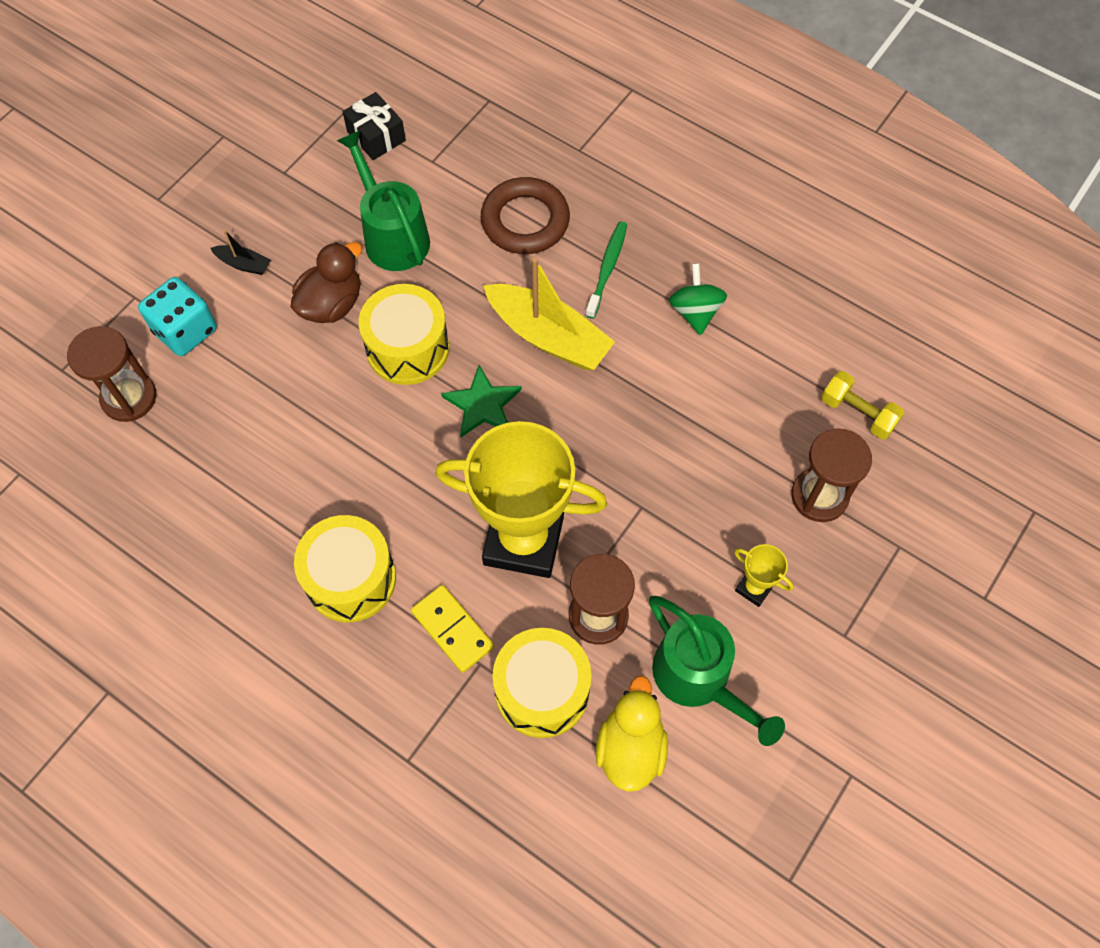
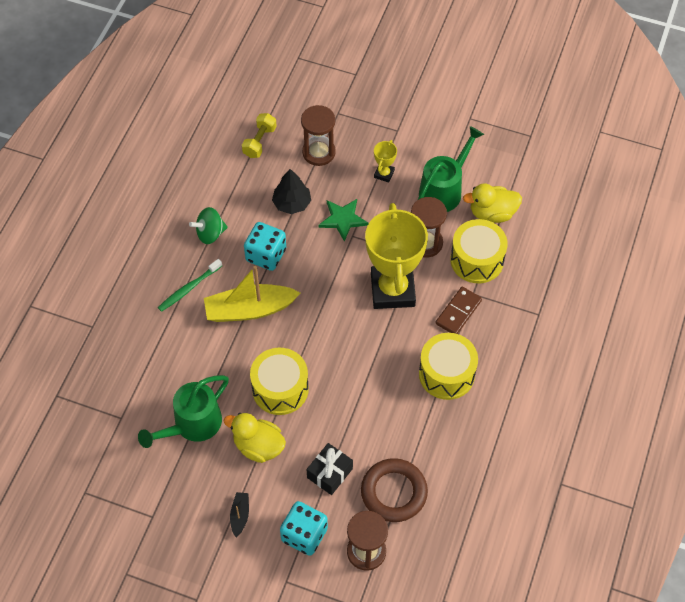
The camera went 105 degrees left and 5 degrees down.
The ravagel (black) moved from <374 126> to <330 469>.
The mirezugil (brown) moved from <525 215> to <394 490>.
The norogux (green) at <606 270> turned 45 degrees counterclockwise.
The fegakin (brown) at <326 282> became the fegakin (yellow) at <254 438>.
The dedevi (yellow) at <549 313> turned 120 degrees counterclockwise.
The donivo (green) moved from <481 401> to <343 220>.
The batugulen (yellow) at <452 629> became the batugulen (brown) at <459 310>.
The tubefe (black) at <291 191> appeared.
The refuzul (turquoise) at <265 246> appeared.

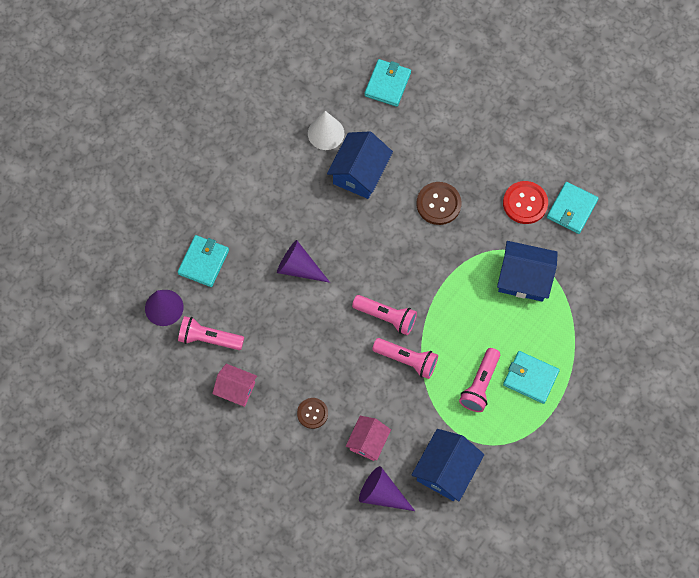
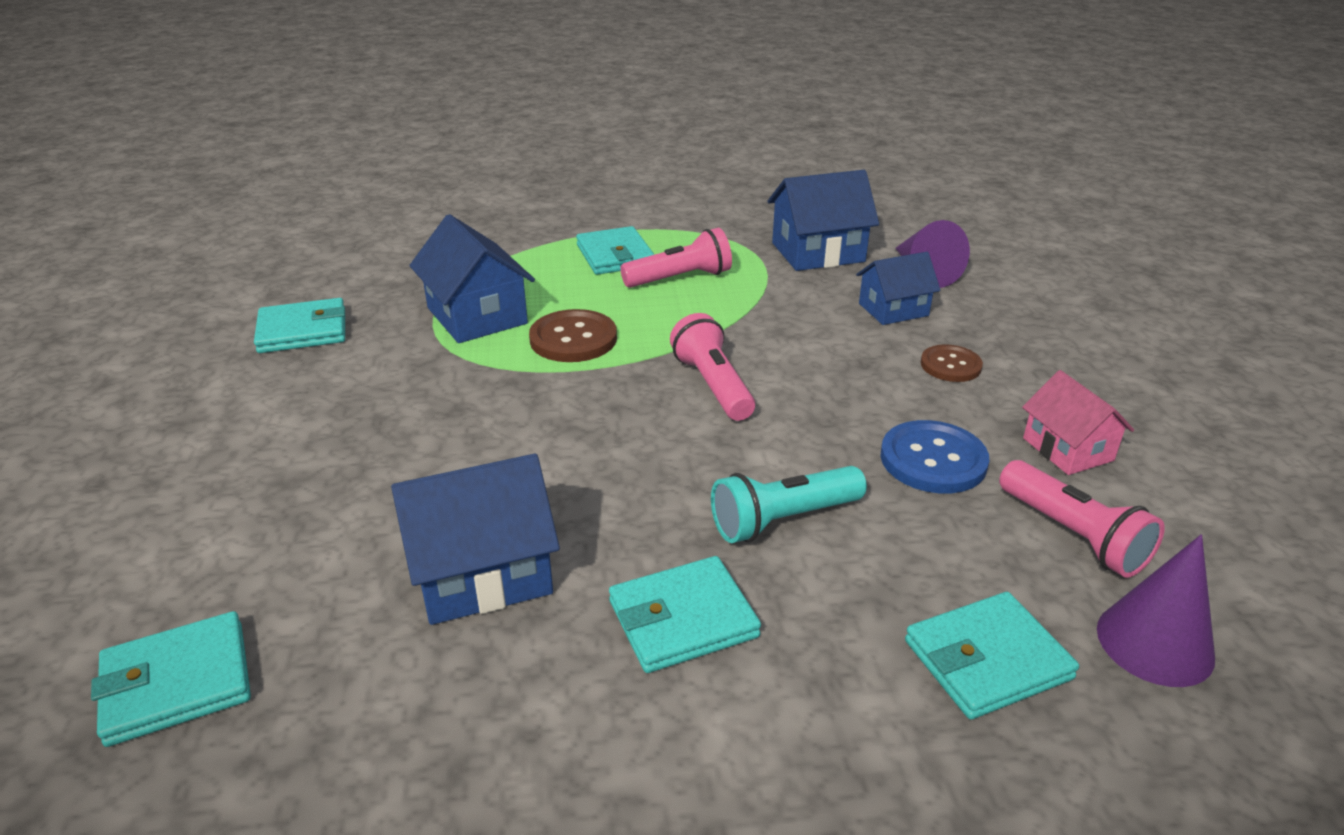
The camera went 135 degrees left and 35 degrees down.
The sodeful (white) at <326 130> disappeared.
The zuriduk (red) at <525 202> disappeared.
The zuriduk (brown) moved from <439 203> to <573 335>.
The sodeful (purple) at <303 261> was replaced by the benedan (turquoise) at <789 504>.
The benedan (pink) at <405 358> disappeared.
The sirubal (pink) at <368 438> became the sirubal (blue) at <898 288>.
The zuriduk (blue) at <934 456> appeared.
The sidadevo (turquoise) at <685 614> appeared.

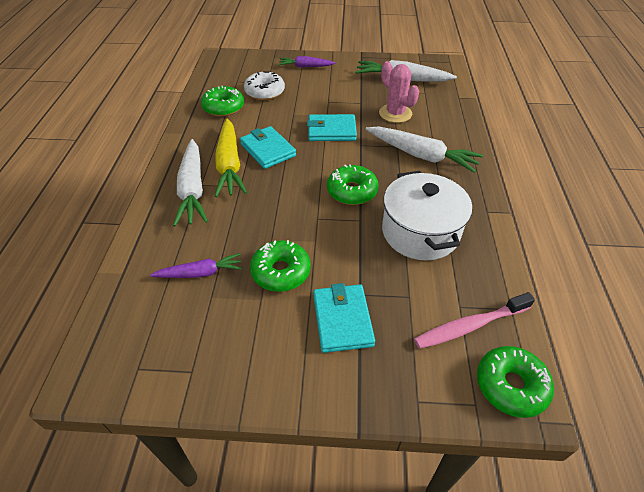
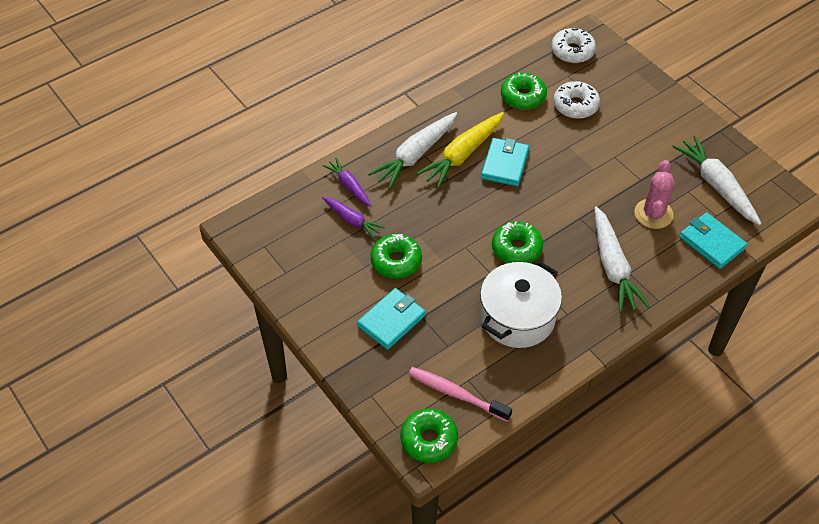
The camera went 50 degrees right and 5 degrees up.
The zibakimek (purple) moved from <307 62> to <347 182>.
The sidadevo (turquoise) moved from <332 127> to <713 240>.
The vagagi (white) at <573 45> appeared.

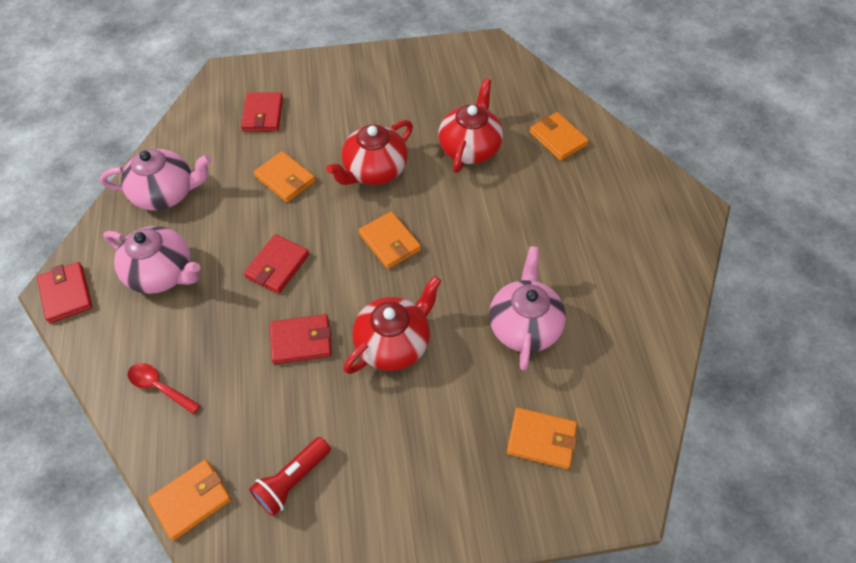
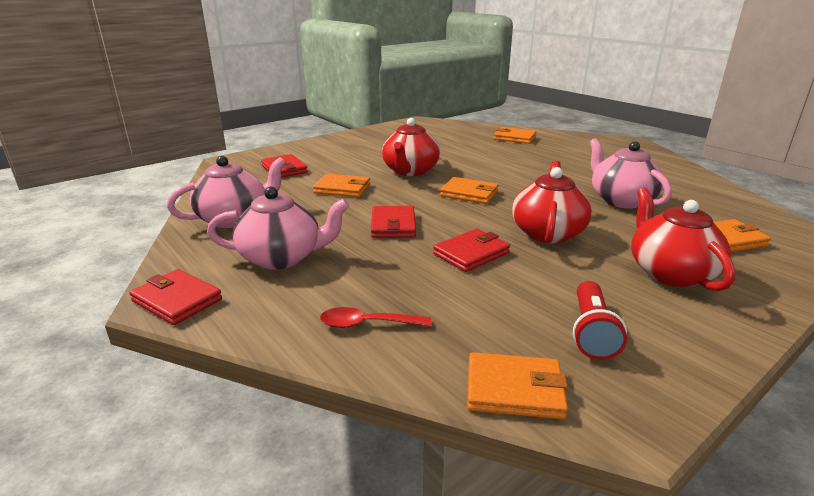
The camera went 30 degrees left and 30 degrees down.
The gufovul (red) moved from <470 126> to <683 239>.
The sidadevo (orange) at <189 500> turned 75 degrees clockwise.

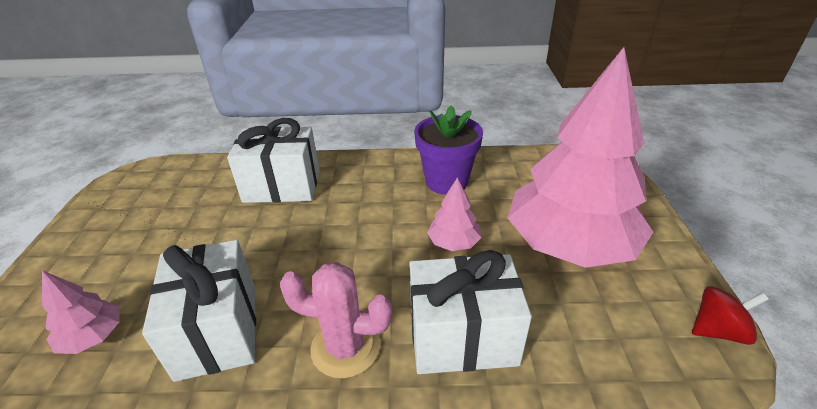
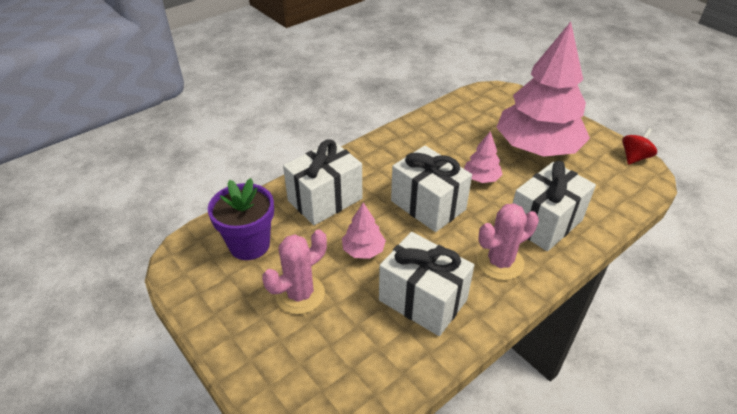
The camera went 40 degrees left and 5 degrees up.
The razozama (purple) moved from <448 150> to <241 219>.
The tubefe (pink) moved from <81 312> to <364 231>.
The ravagel (white) at <431 189> appeared.
The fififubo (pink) at <294 272> appeared.

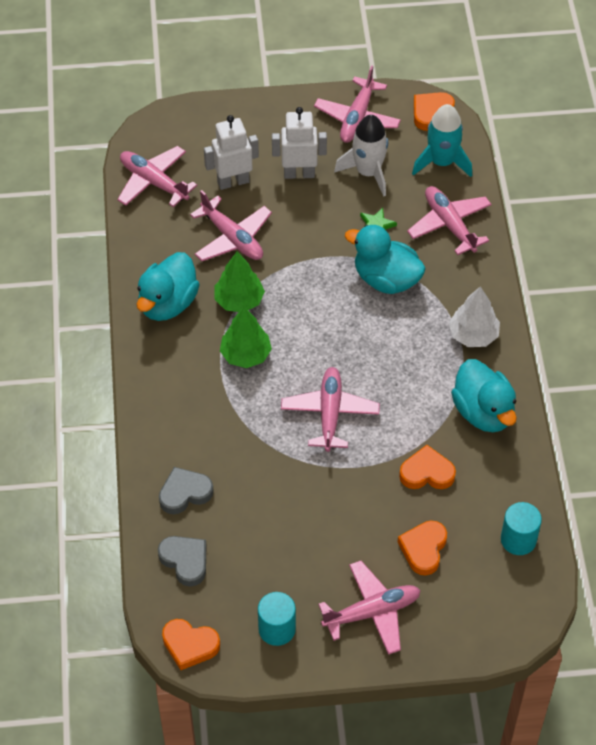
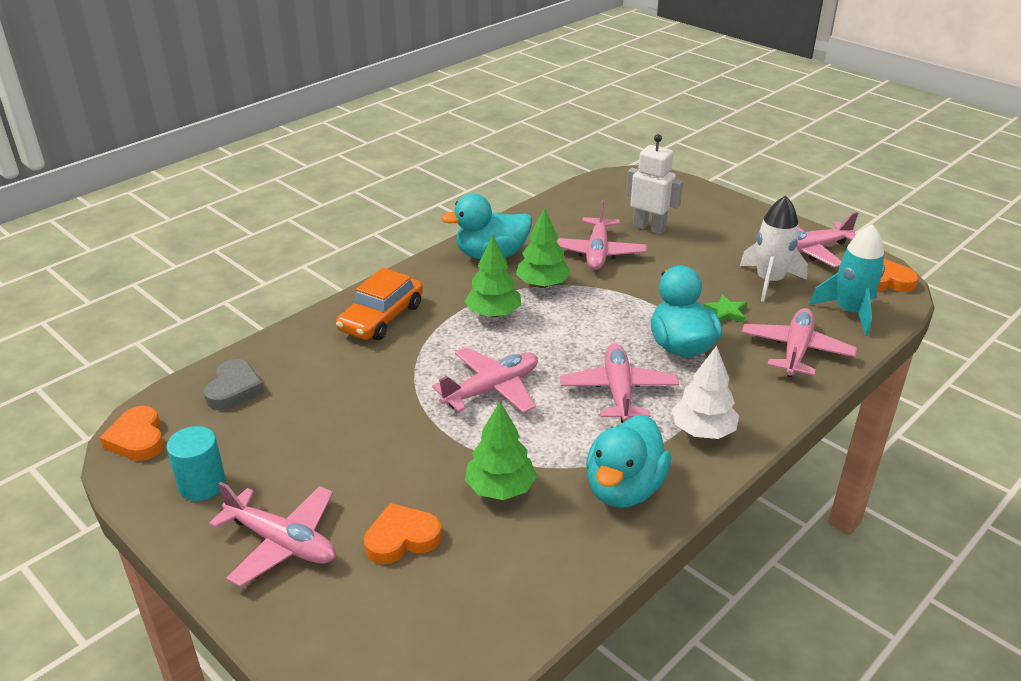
The camera went 50 degrees right and 20 degrees down.
The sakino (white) at <299 143> disappeared.
The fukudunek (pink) moved from <157 176> to <619 383>.
The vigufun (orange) at <427 467> was replaced by the tubefe (green) at <501 450>.
The vigufun (grey) at <186 490> disappeared.
The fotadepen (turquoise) at <521 528> disappeared.
The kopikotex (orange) at <379 304> appeared.

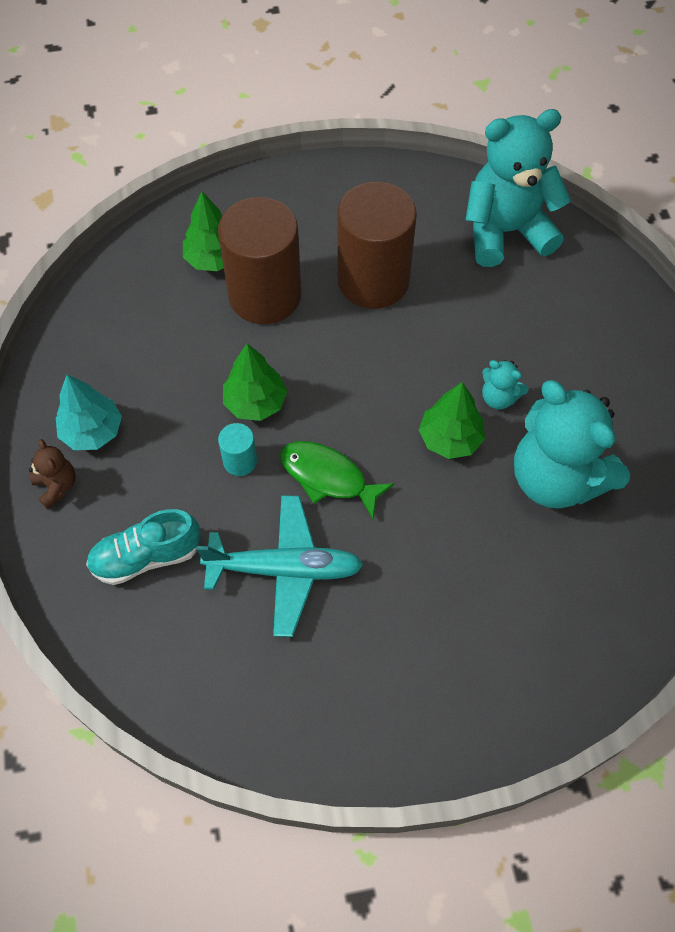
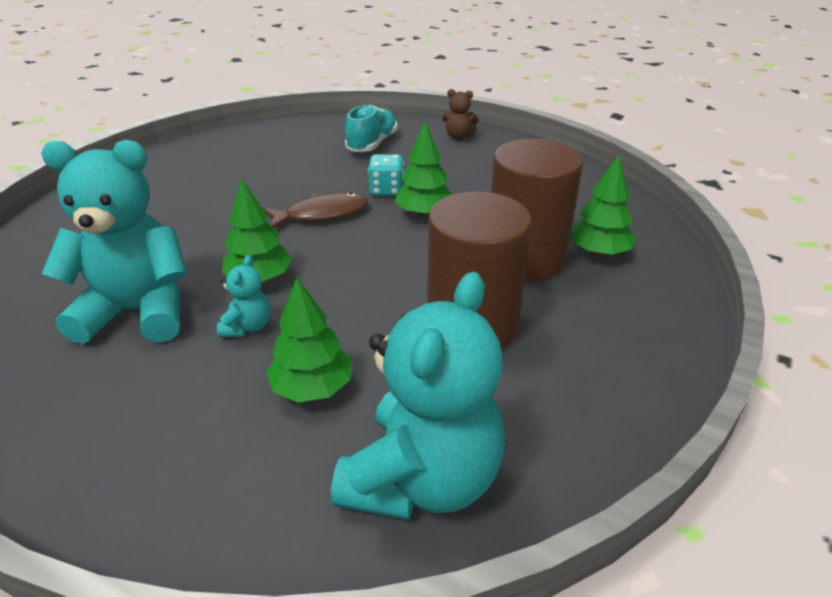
The camera went 130 degrees right and 25 degrees down.
The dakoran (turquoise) at <505 385> turned 120 degrees clockwise.
The tubefe (turquoise) at <89 412> disappeared.
The fotadepen (turquoise) at <237 449> was replaced by the refuzul (turquoise) at <386 175>.
The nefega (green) at <337 480> became the nefega (brown) at <315 210>.
The fukudunek (turquoise) at <279 566> disappeared.
The tubefe (green) at <309 339> appeared.

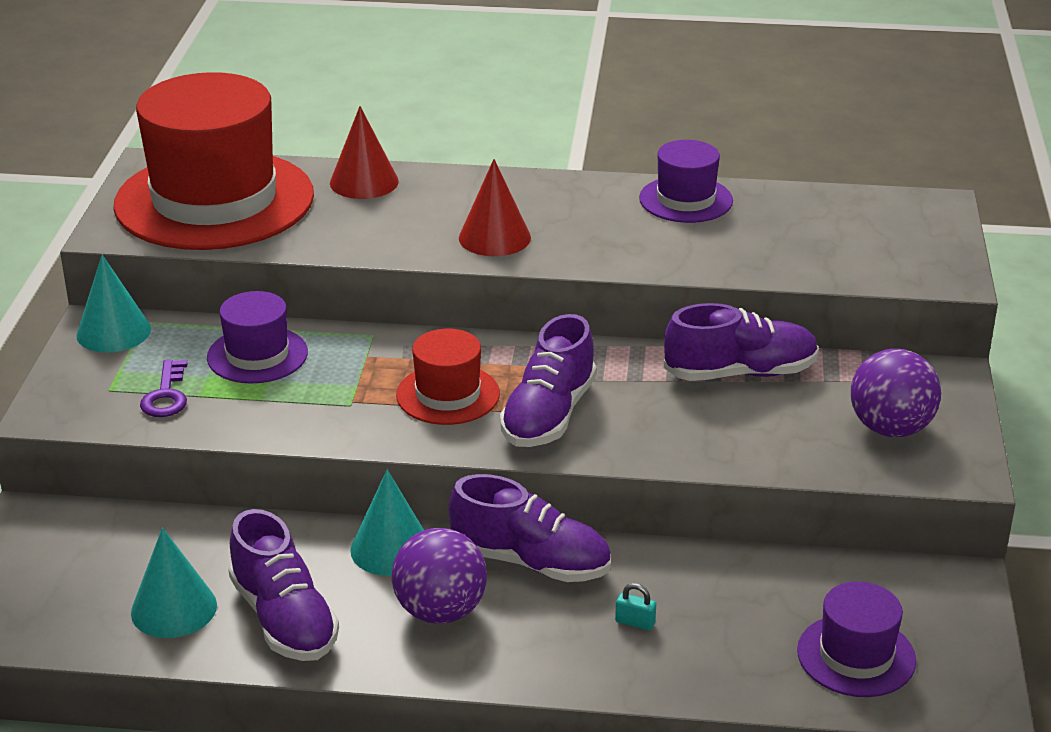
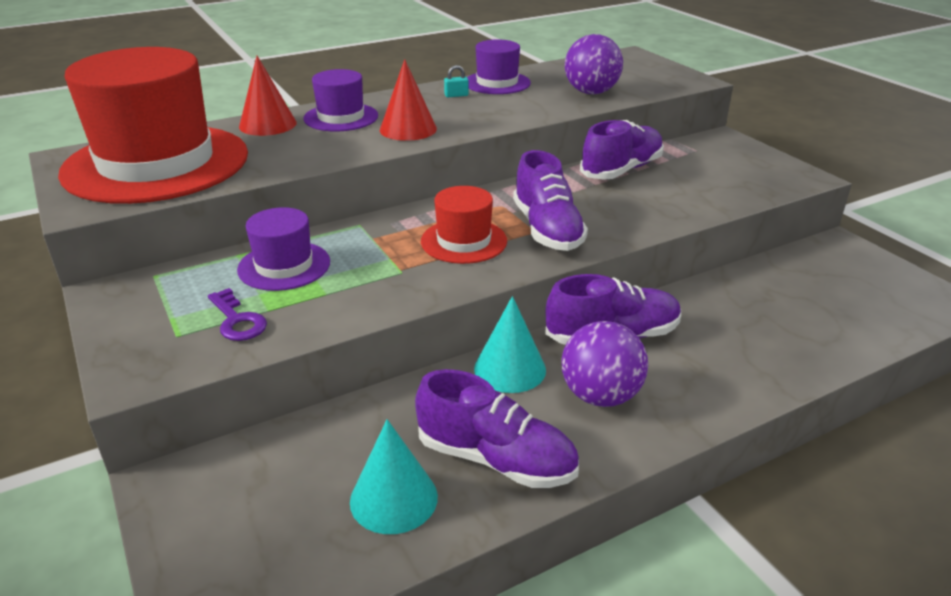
The camera went 35 degrees left and 0 degrees up.
The sodeful (turquoise) at <113 304> disappeared.
The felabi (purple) moved from <896 393> to <594 64>.
The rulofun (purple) moved from <856 639> to <340 100>.
The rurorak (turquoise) moved from <635 607> to <456 81>.

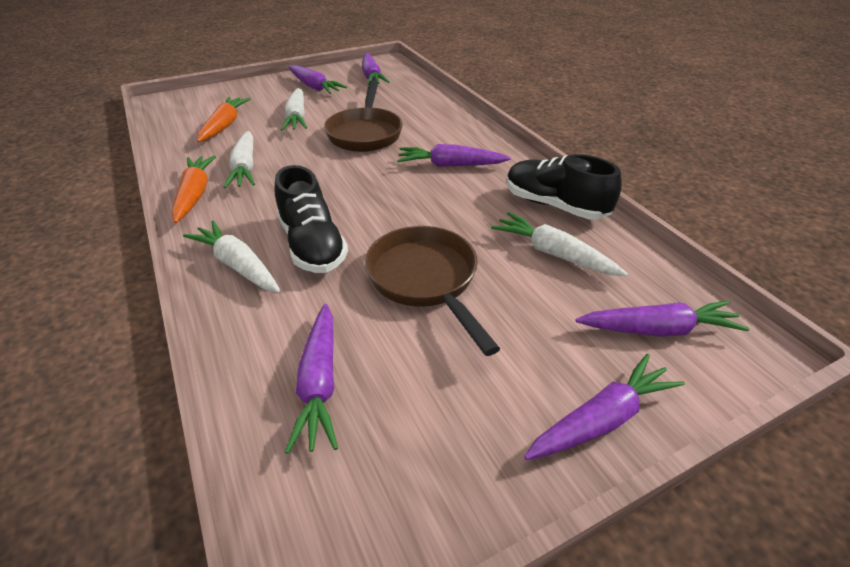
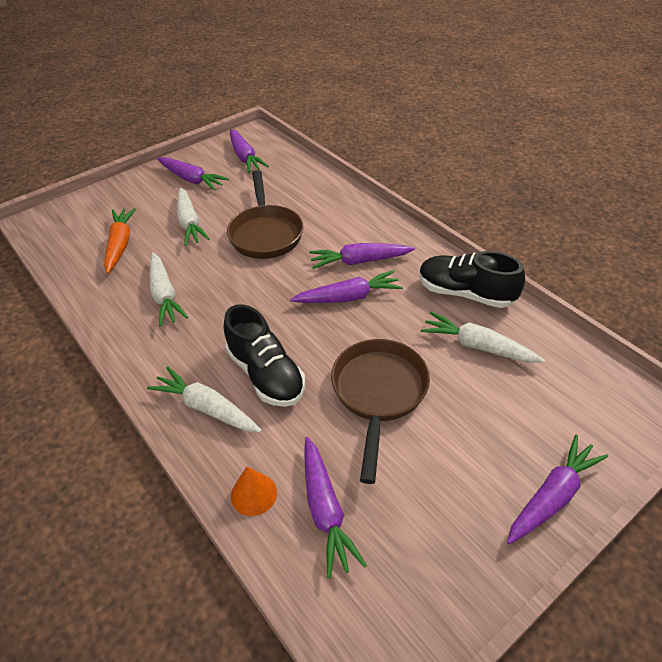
The camera went 10 degrees left and 5 degrees up.
The zibakimek (orange) at <194 189> disappeared.
The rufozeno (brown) at <432 291> turned 45 degrees clockwise.
The zibakimek (purple) moved from <662 319> to <346 286>.
The sodeful (orange) at <254 491> appeared.

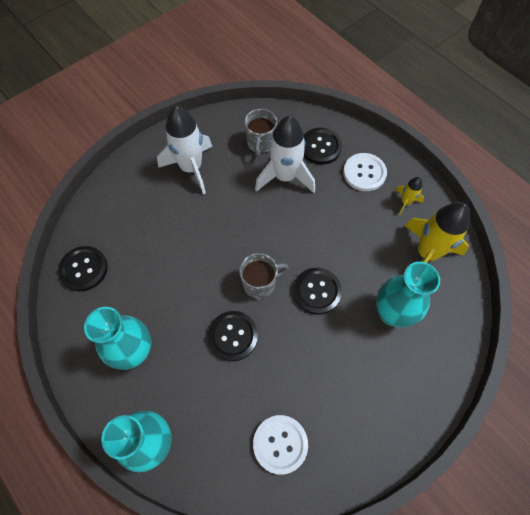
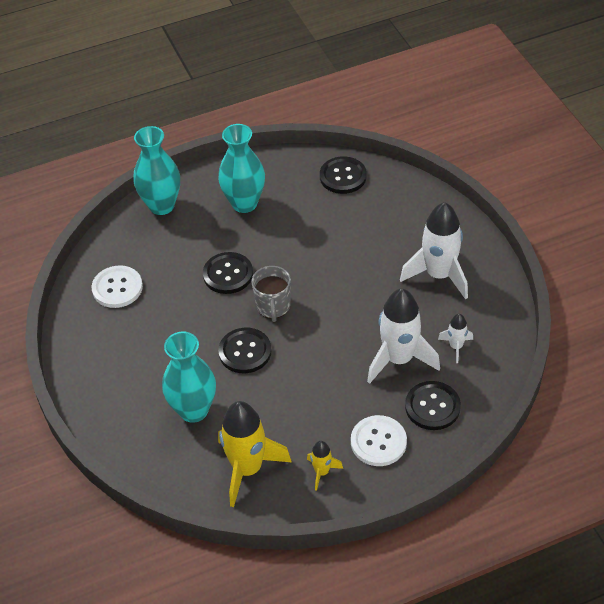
The camera went 110 degrees right and 15 degrees down.
The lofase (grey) at <260 133> was replaced by the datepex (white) at <455 338>.

